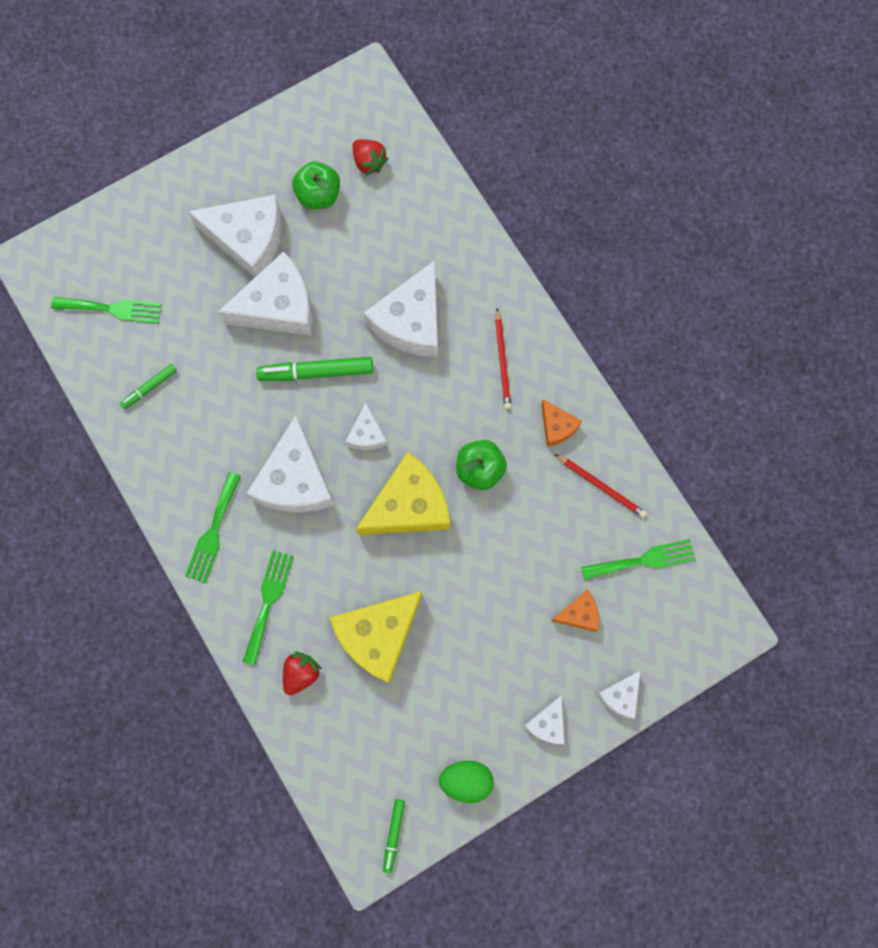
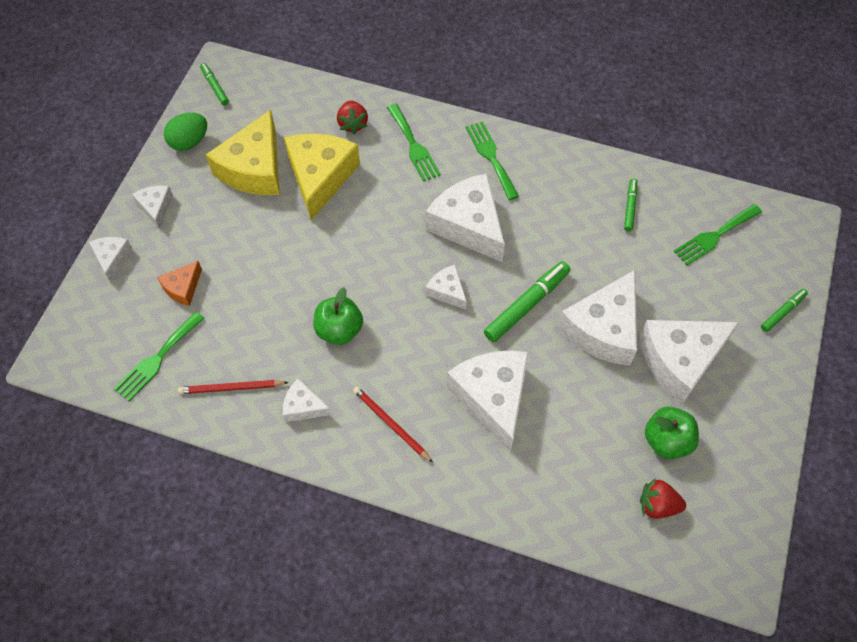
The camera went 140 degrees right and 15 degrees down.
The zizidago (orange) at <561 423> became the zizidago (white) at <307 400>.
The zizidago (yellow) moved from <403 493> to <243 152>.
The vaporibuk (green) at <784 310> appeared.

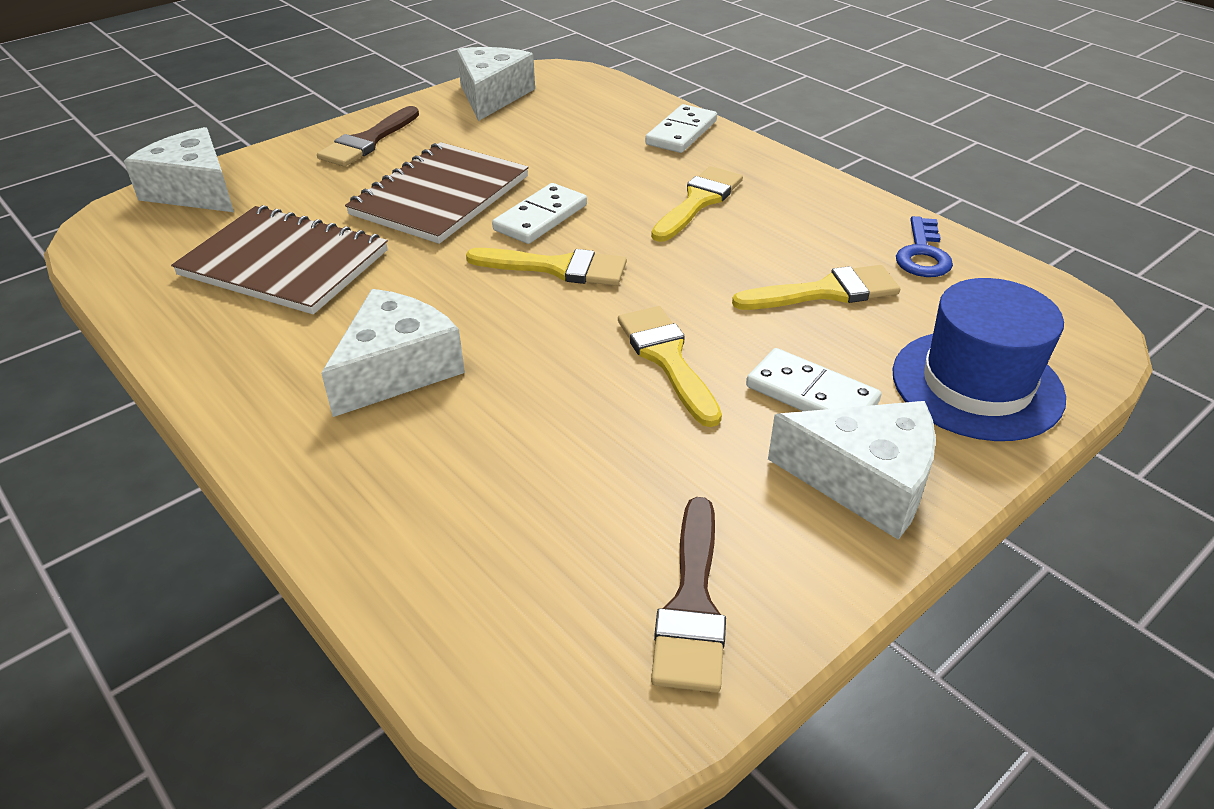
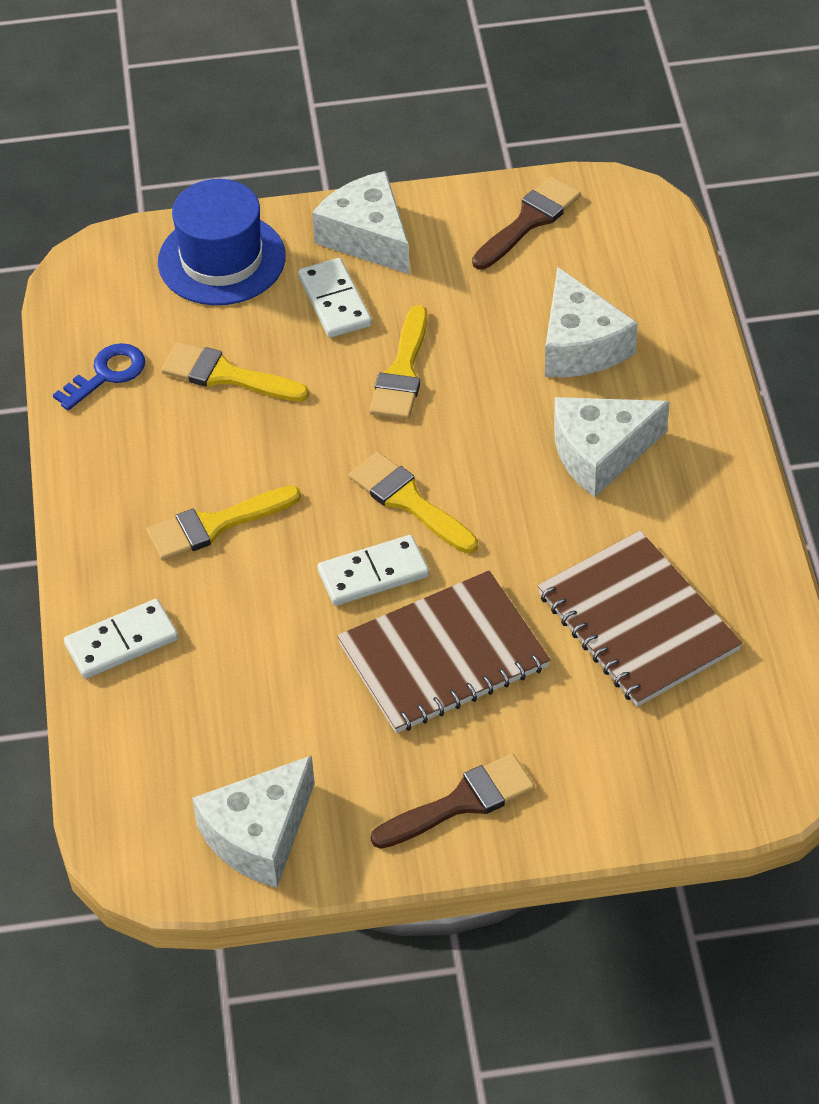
The camera went 145 degrees left and 10 degrees up.
The zizidago (white) moved from <179 169> to <591 322>.

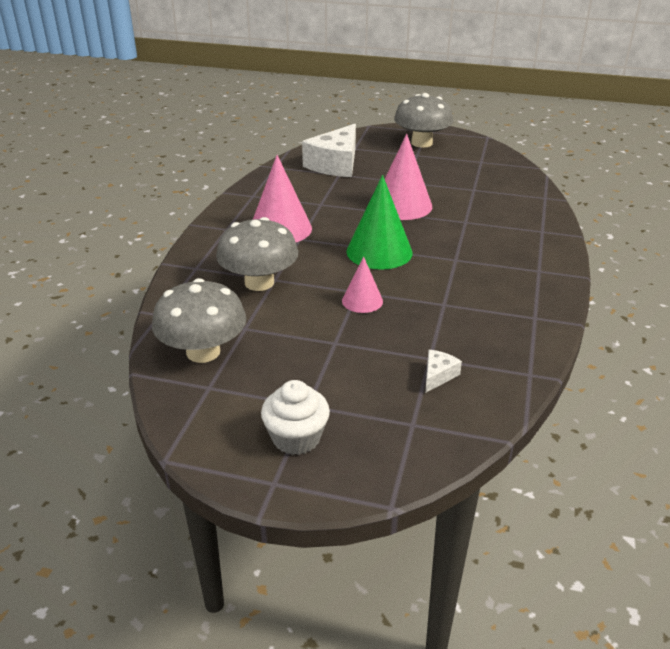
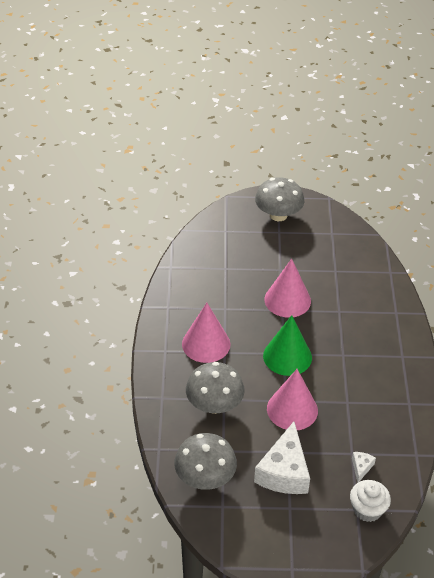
The camera went 15 degrees left and 10 degrees up.
The zizidago (white) moved from <329 150> to <282 457>.
The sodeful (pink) at <362 284> changed to 1.77 times the size.
The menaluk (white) moved from <295 417> to <370 501>.

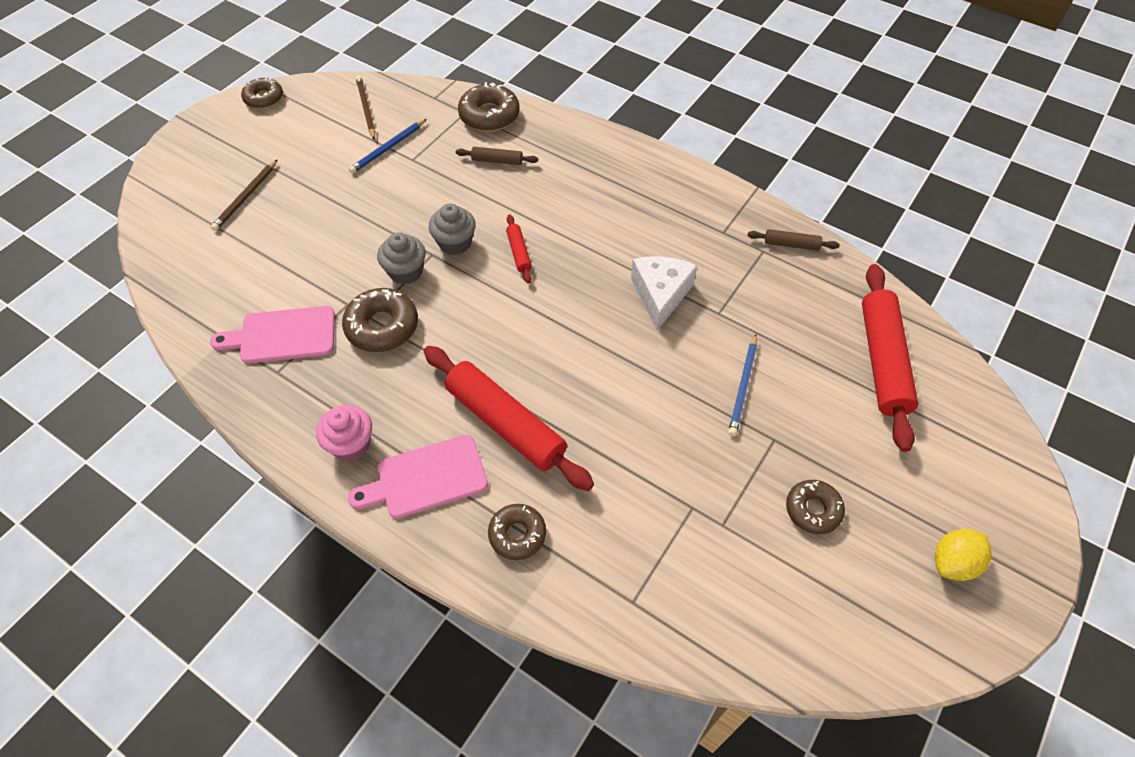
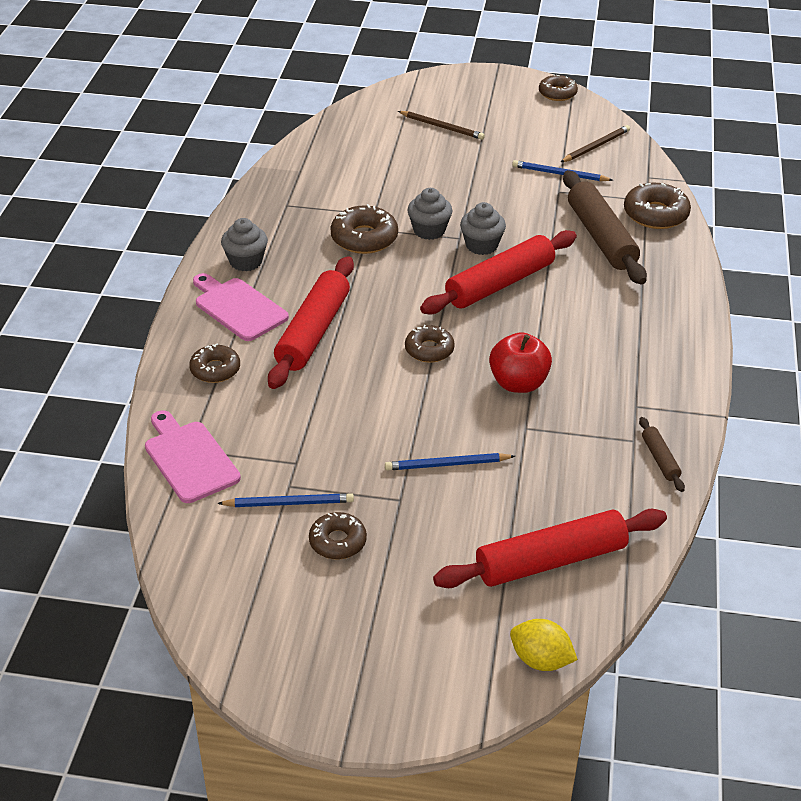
The camera went 65 degrees right and 15 degrees down.
The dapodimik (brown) at <497 156> changed to 2.20 times the size.
The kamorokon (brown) at <244 195> turned 150 degrees counterclockwise.
The dapodimik (red) at <519 249> changed to 2.20 times the size.
The zizidago (white) at <664 293> was replaced by the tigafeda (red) at <520 362>.
The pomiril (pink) moved from <272 334> to <193 456>.
The menaluk (pink) at <344 433> became the menaluk (grey) at <244 244>.
The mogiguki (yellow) moved from <963 555> to <544 645>.
The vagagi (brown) at <430 344> appeared.
The kamorokon (blue) at <285 500> appeared.

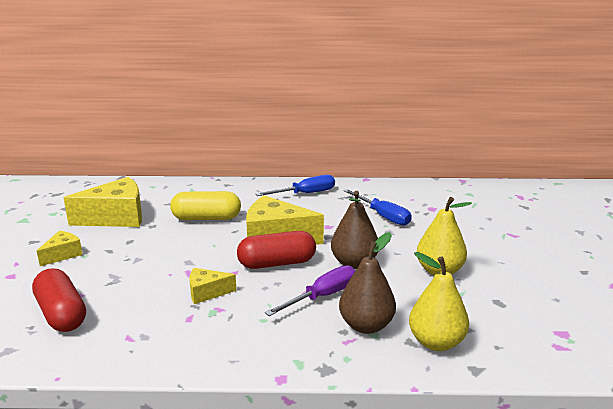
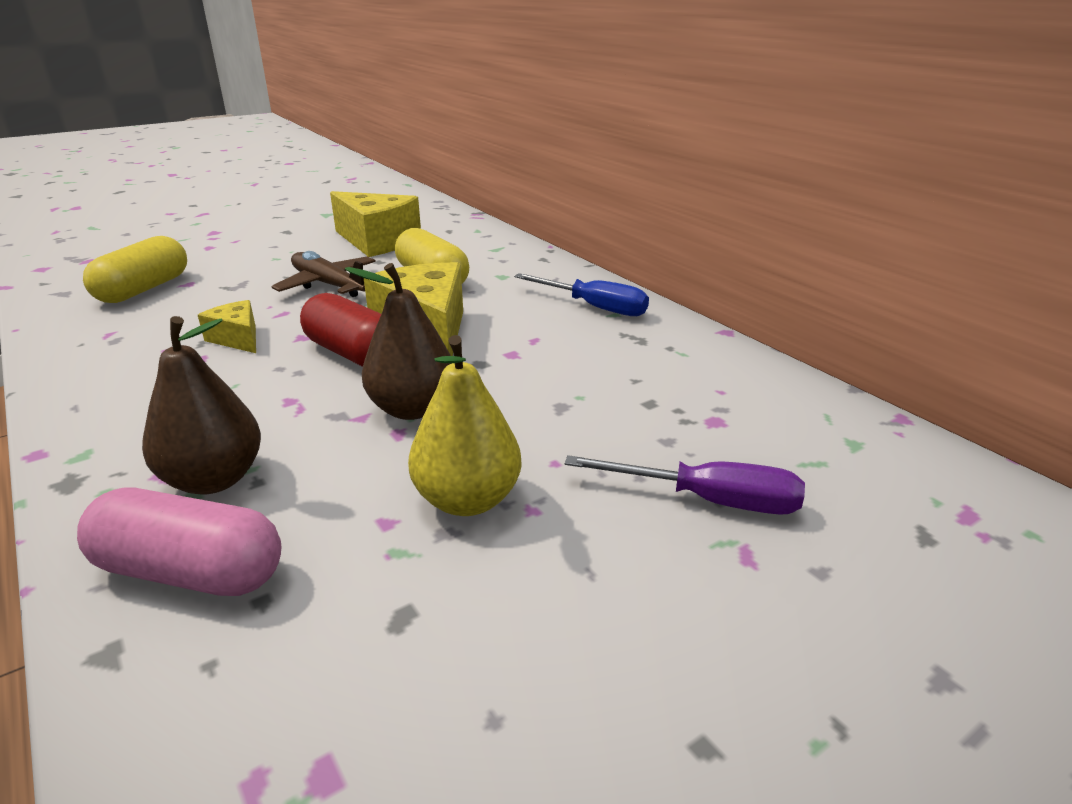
The camera went 55 degrees right and 5 degrees up.
The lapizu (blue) at <377 207> disappeared.
The zizidago (yellow) at <60 248> disappeared.
The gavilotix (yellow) at <439 301> was replaced by the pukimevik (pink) at <179 542>.
The lapizu (purple) moved from <310 290> to <685 485>.
The pukimevik (red) at <59 300> became the pukimevik (yellow) at <135 269>.
The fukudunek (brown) at <323 274> appeared.

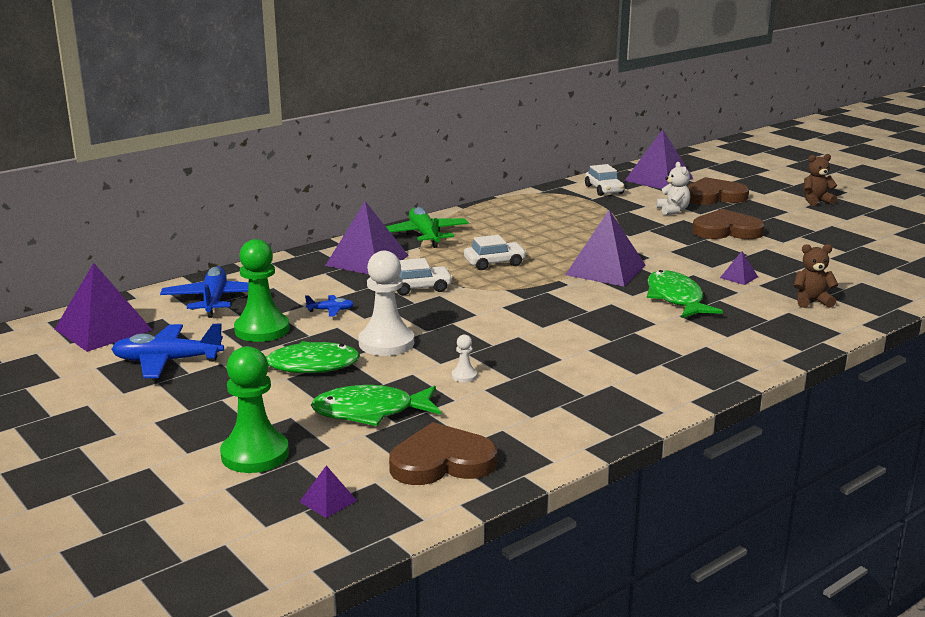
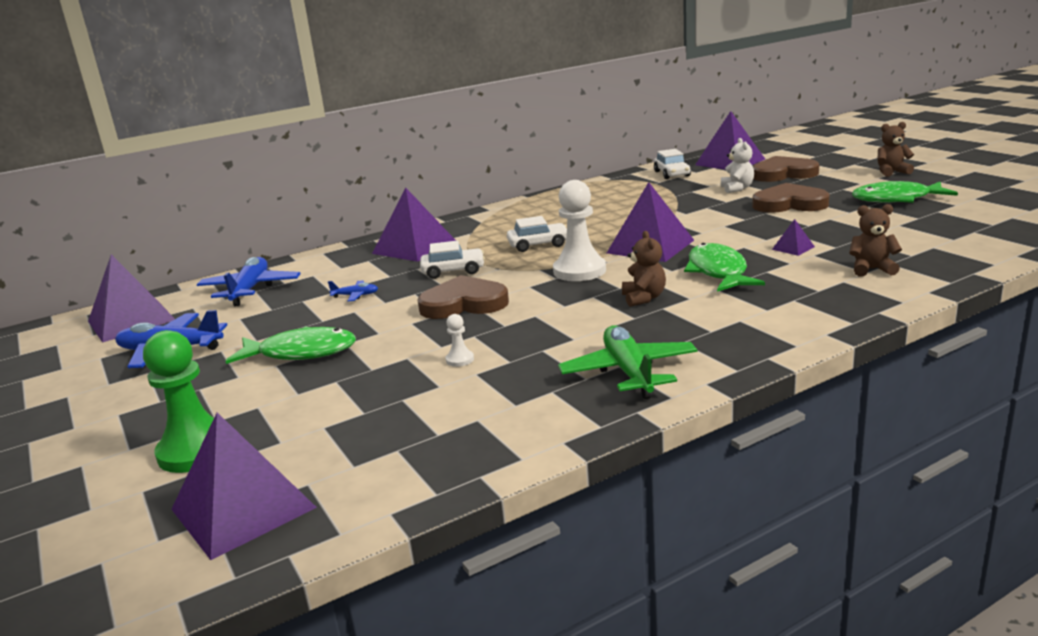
The camera went 10 degrees right and 0 degrees up.
The fukudunek (green) moved from <427 227> to <627 362>.
The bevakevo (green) at <262 290> disappeared.
The bevakevo (white) moved from <386 303> to <579 230>.
The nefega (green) moved from <376 405> to <905 192>.
The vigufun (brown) moved from <443 453> to <463 297>.
The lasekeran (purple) at <328 492> changed to 2.27 times the size.
The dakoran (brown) at <644 269> appeared.

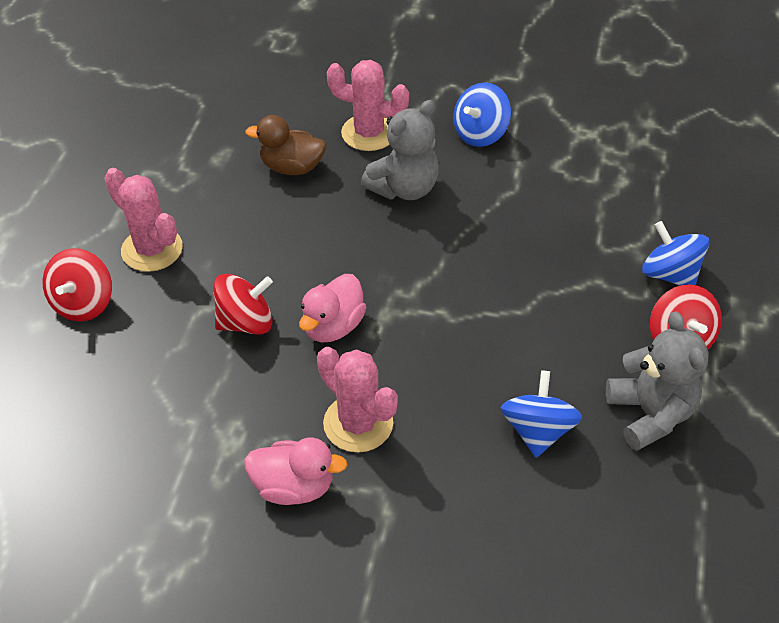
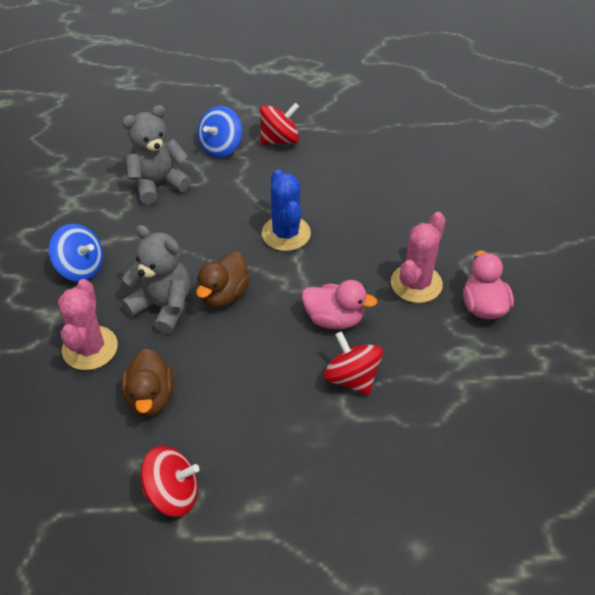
The camera went 105 degrees left and 0 degrees up.
The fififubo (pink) at <143 220> disappeared.
The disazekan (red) moved from <77 284> to <170 481>.
The dakoran (grey) moved from <657 381> to <157 155>.
The disazekan (blue) at <541 414> disappeared.
The fififubo (blue) at <286 210> appeared.
The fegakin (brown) at <223 279> appeared.

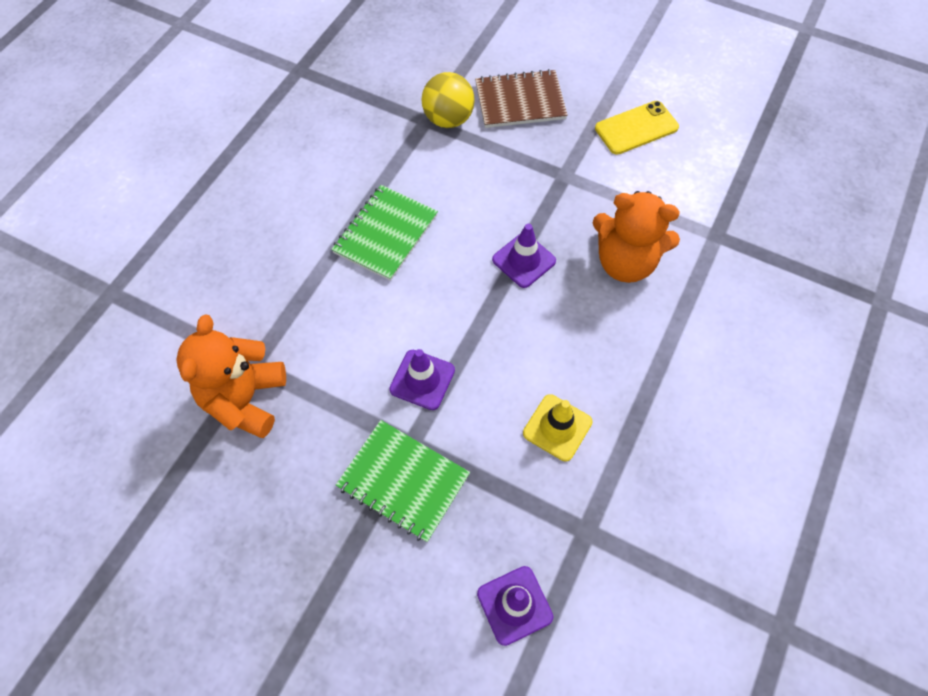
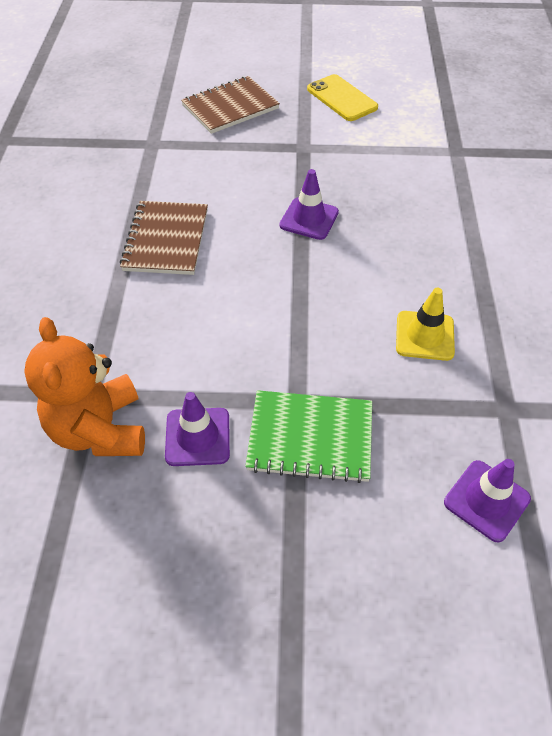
The camera went 25 degrees left and 10 degrees down.
The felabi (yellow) at <448 100> disappeared.
The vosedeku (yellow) at <637 128> turned 75 degrees counterclockwise.
The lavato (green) at <384 233> became the lavato (brown) at <164 238>.
The dakoran (orange) at <636 237> disappeared.
The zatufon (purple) moved from <422 379> to <197 429>.

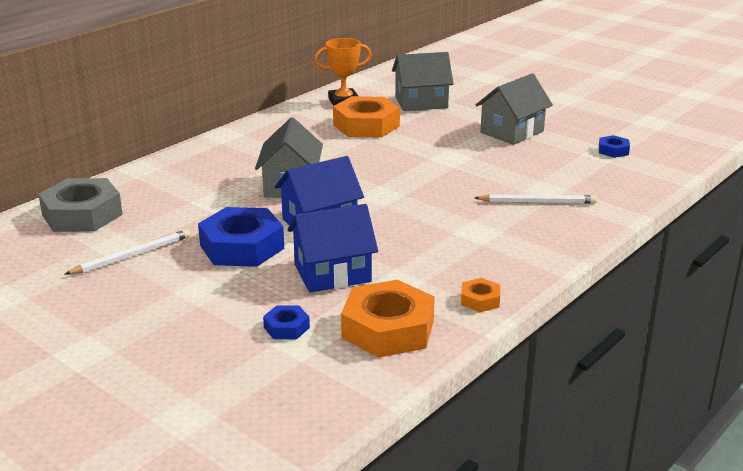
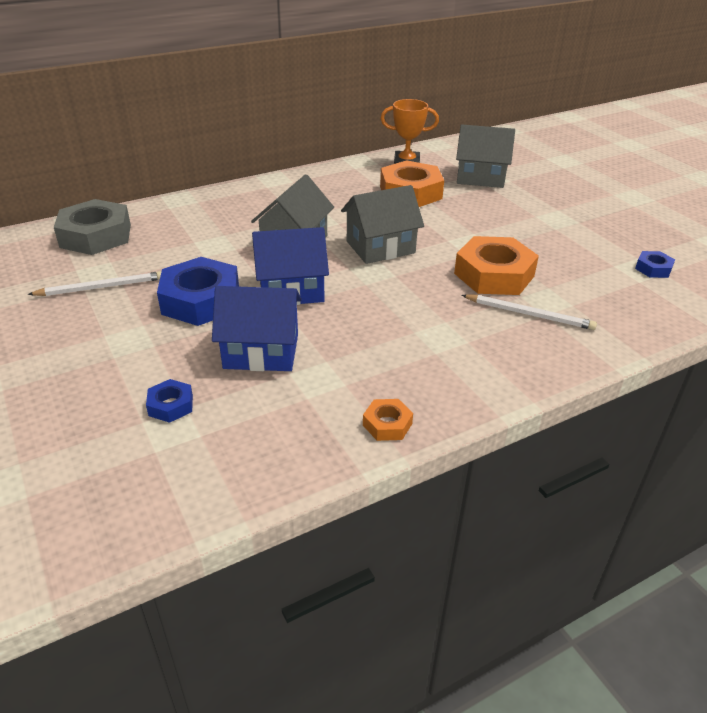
The camera went 20 degrees right and 10 degrees up.
The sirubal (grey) moved from <514 109> to <382 224>.
The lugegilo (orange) moved from <388 319> to <496 265>.

